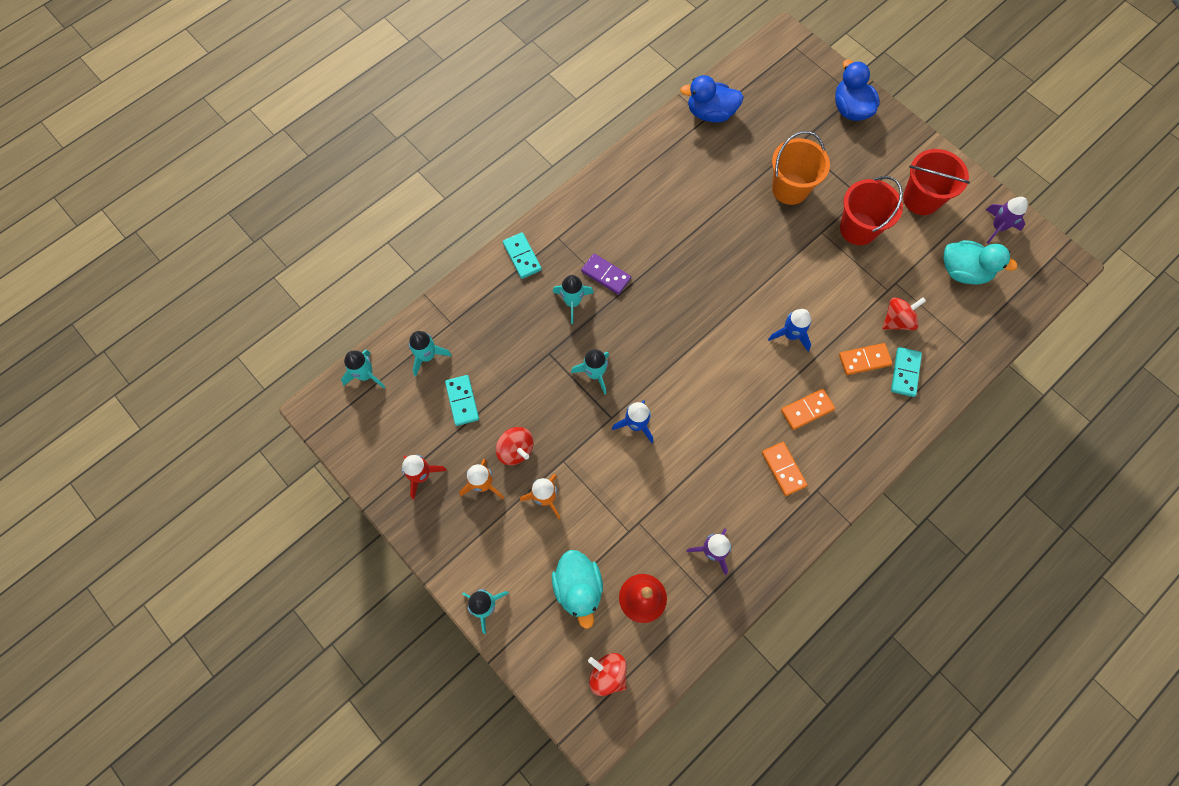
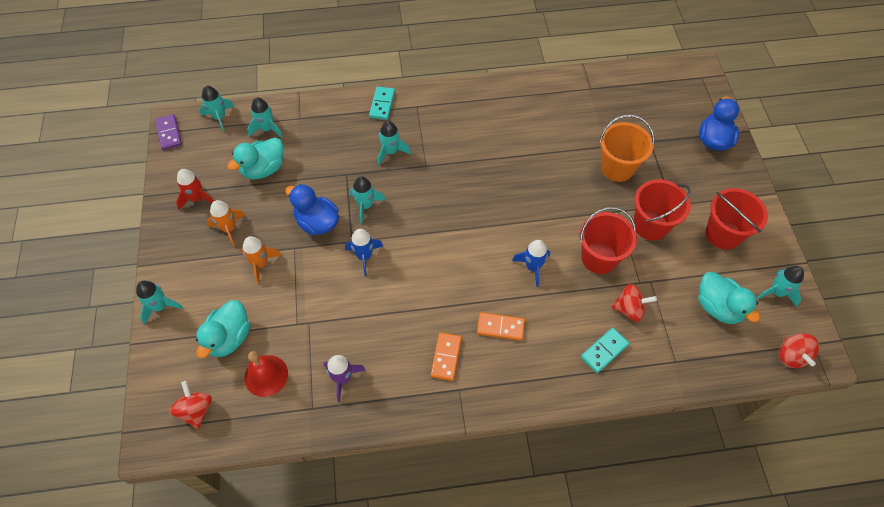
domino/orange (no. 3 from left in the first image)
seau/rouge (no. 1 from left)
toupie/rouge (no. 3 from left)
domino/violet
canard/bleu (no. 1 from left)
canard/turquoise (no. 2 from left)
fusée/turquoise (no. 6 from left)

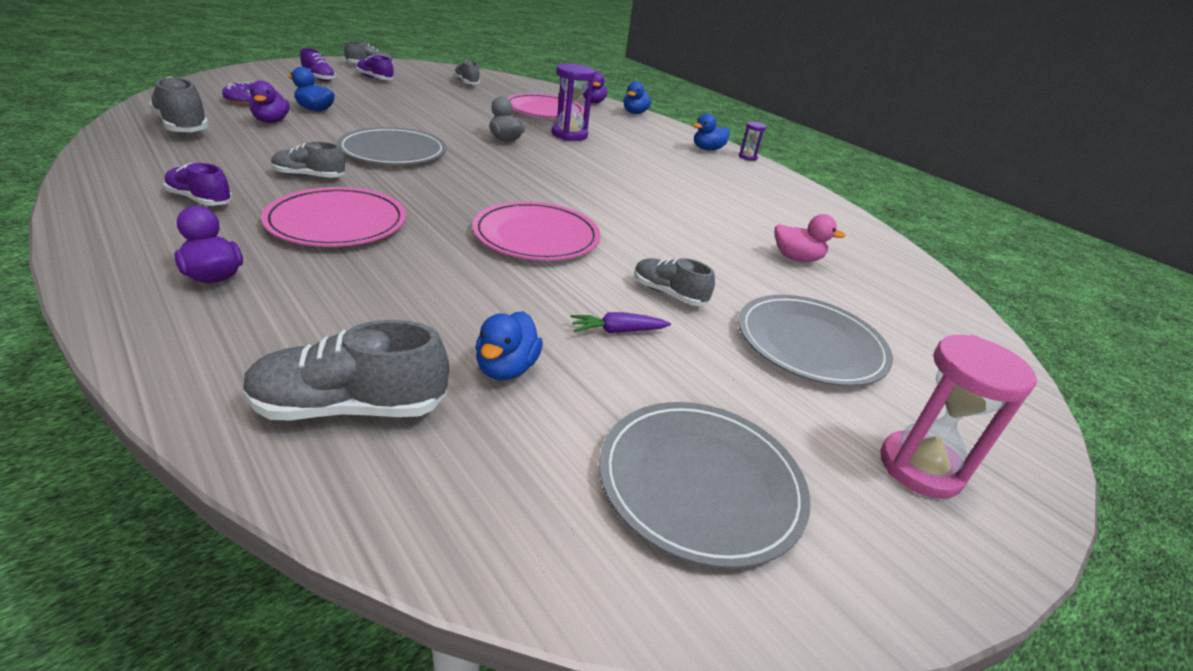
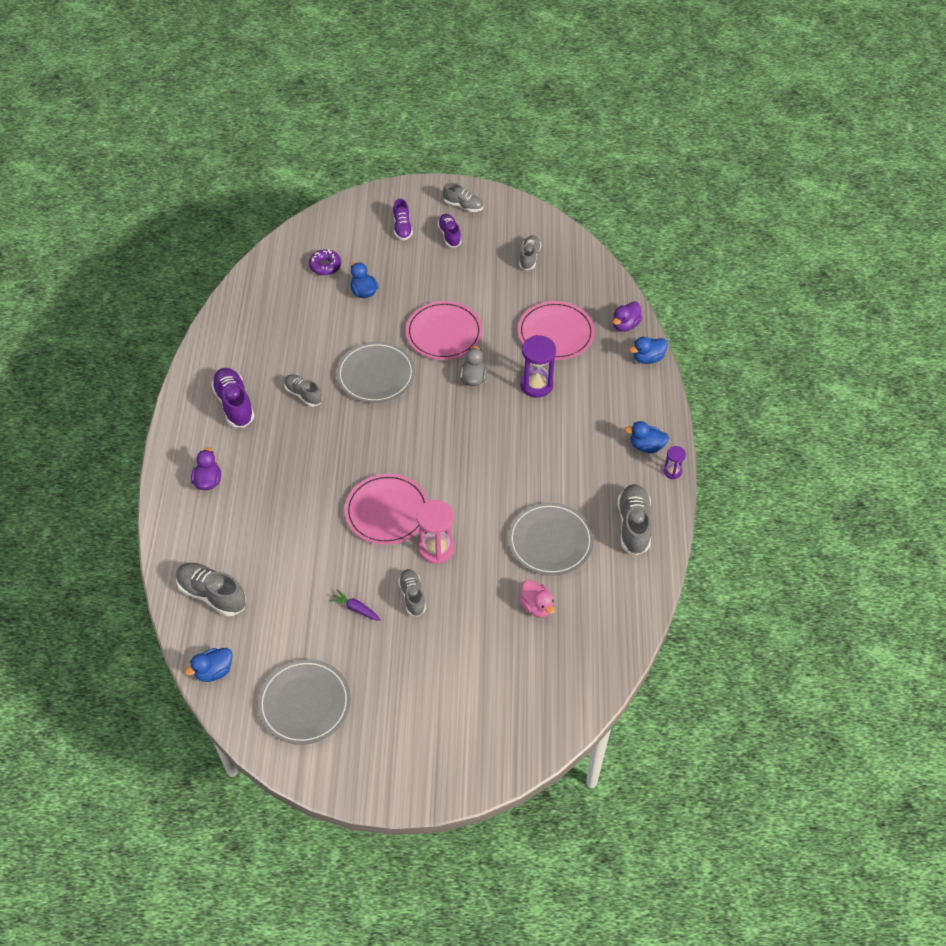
canard/violet (no. 2 from left in the first image)
chaussure/gris (no. 6 from left)
assiette/rose (no. 2 from left)
canard/bleu (no. 1 from left)
assiette/gris (no. 3 from left)
sablier/rose
chaussure/violet (no. 1 from left)

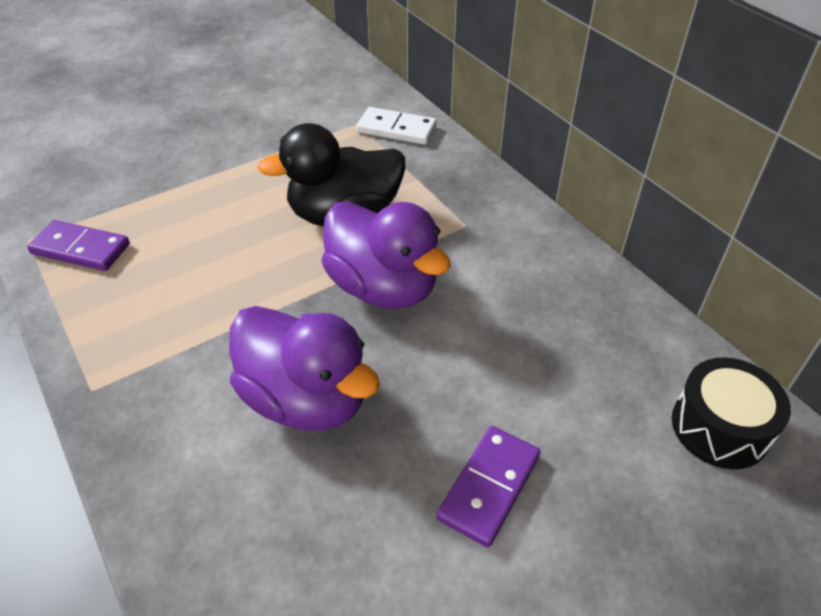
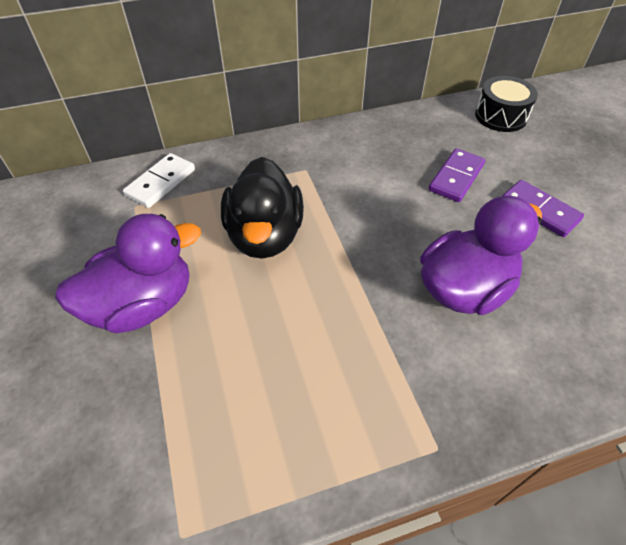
domino/violet (no. 1 from left)
canard/violet (no. 1 from left)

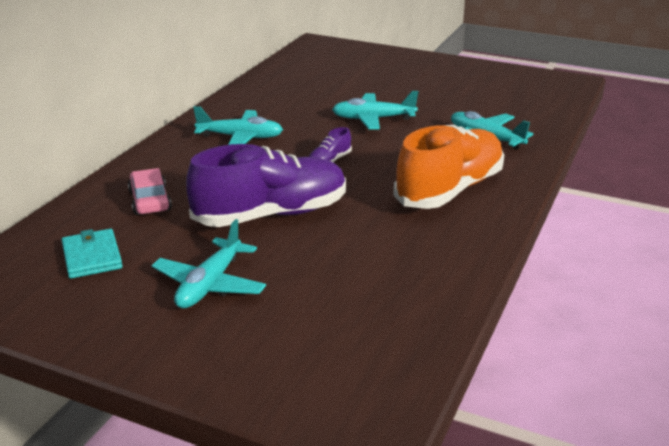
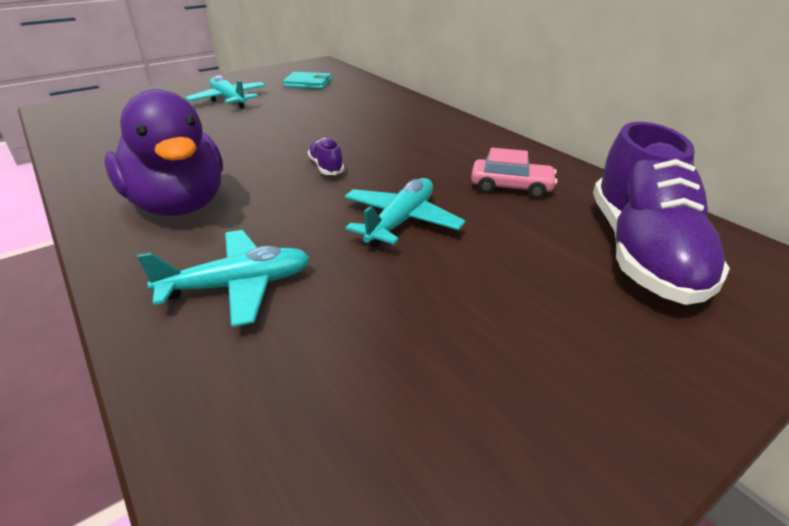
avion/turquoise (no. 2 from left in the first image)
voiture/rose
chaussure/violet (no. 2 from left)
canard/violet

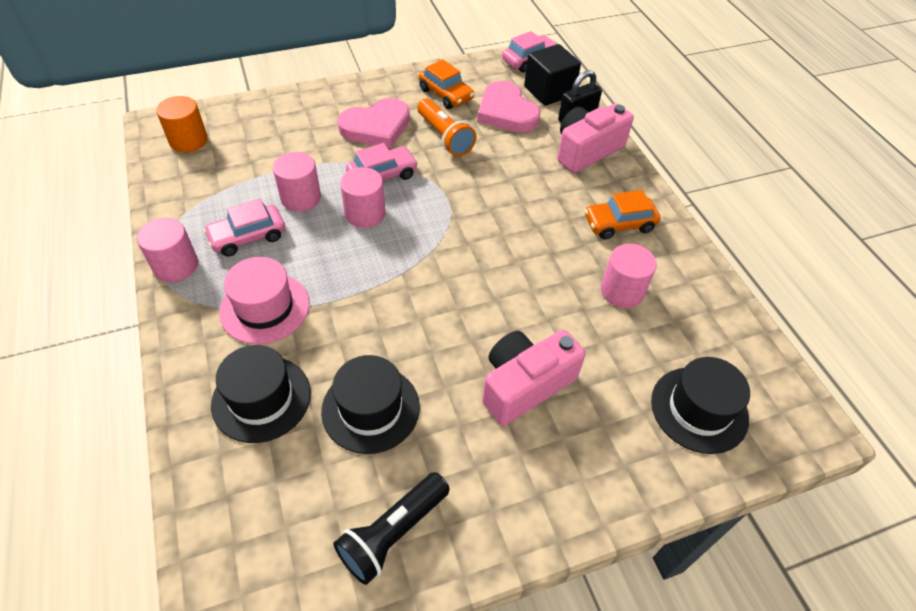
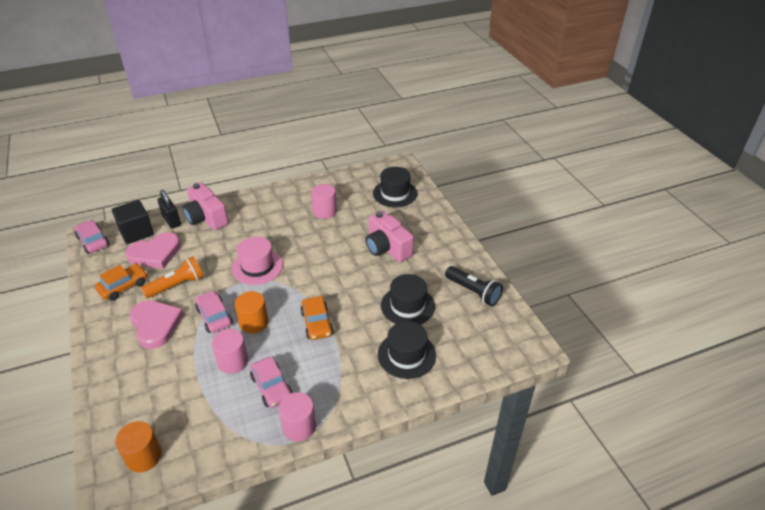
chapeau/rose
voiture/orange (no. 2 from left)
cylindre/orange (no. 2 from left)

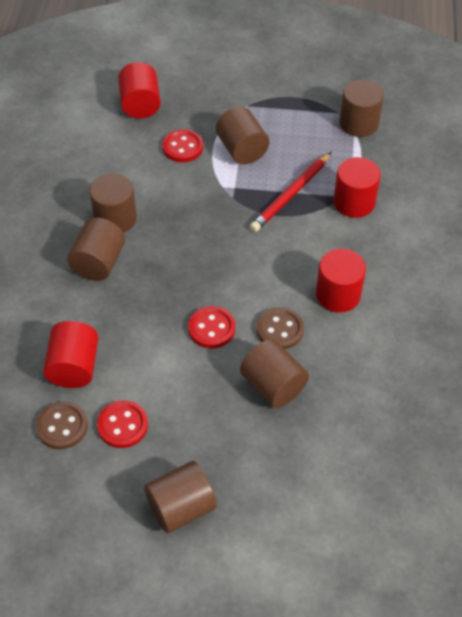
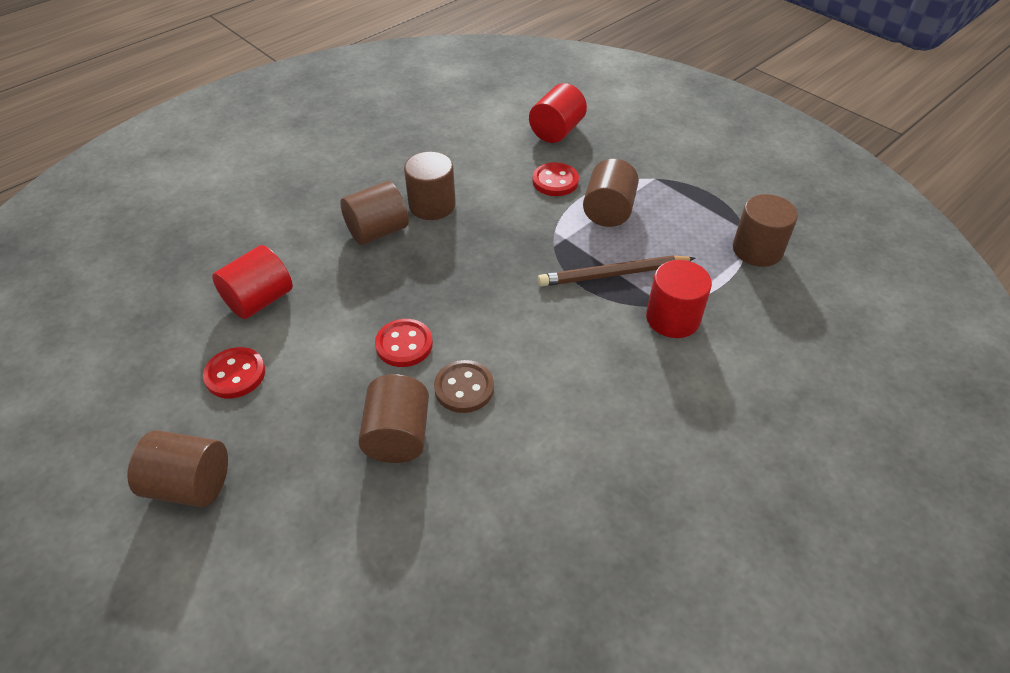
bouton/marron (no. 1 from left in the first image)
cylindre/rouge (no. 3 from left in the first image)
crayon/marron

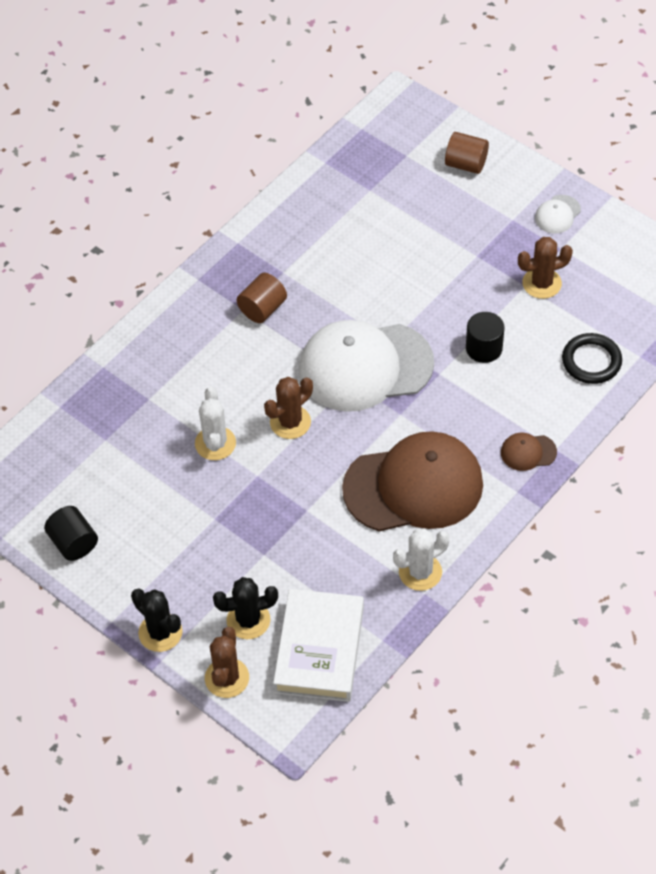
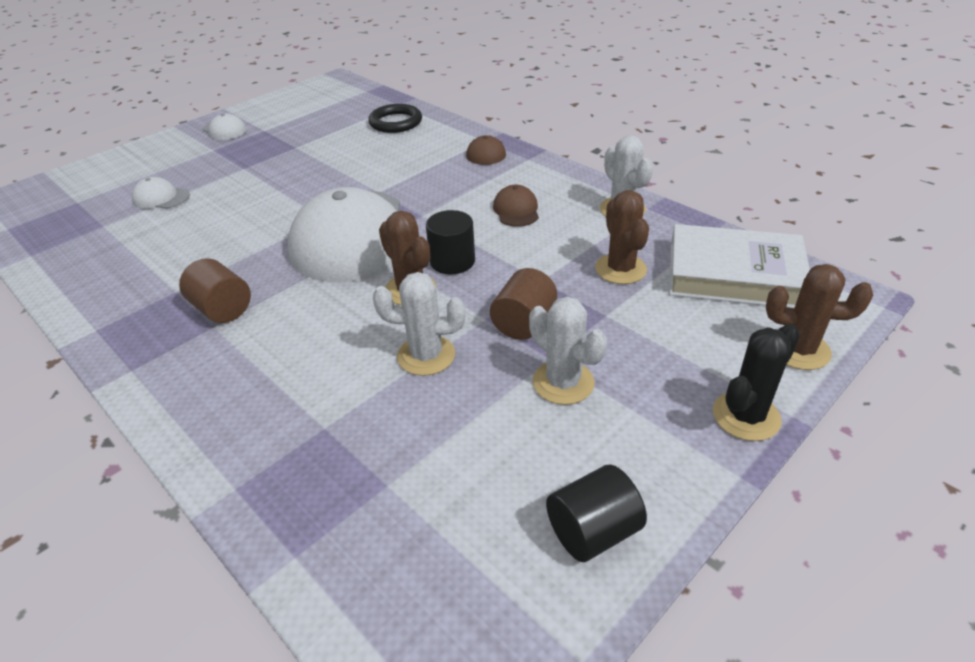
cactus/noir (no. 2 from left in the first image)
casquette/blanc (no. 1 from left)
cactus/blanc (no. 2 from left)
cylindre/marron (no. 2 from left)
cylindre/noir (no. 1 from left)
cactus/marron (no. 2 from left)
casquette/marron (no. 2 from left)

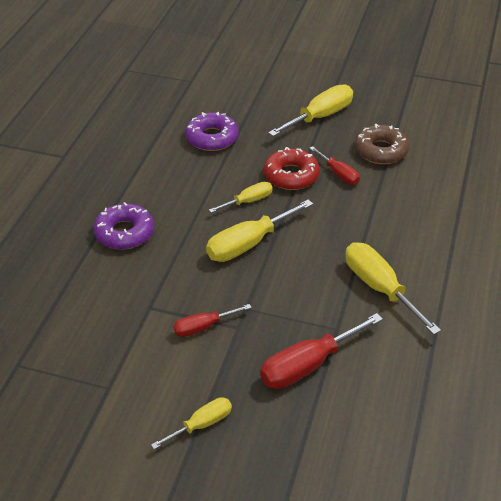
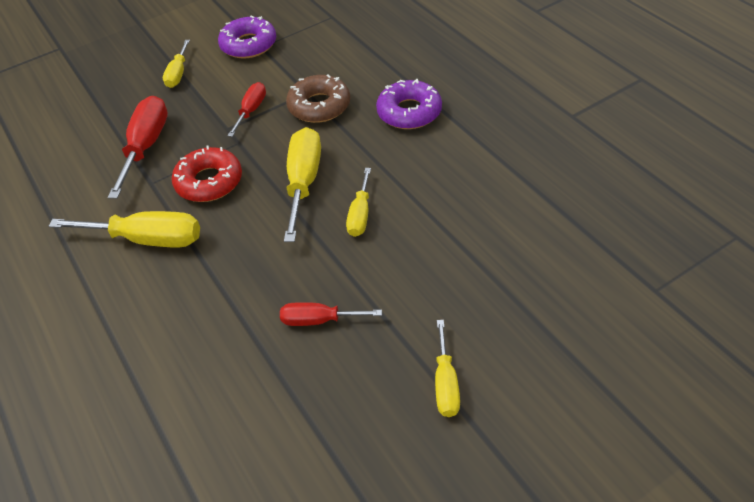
beignet/violet (no. 1 from left)
beignet/rouge
beignet/marron
tournevis/jaune (no. 5 from left)

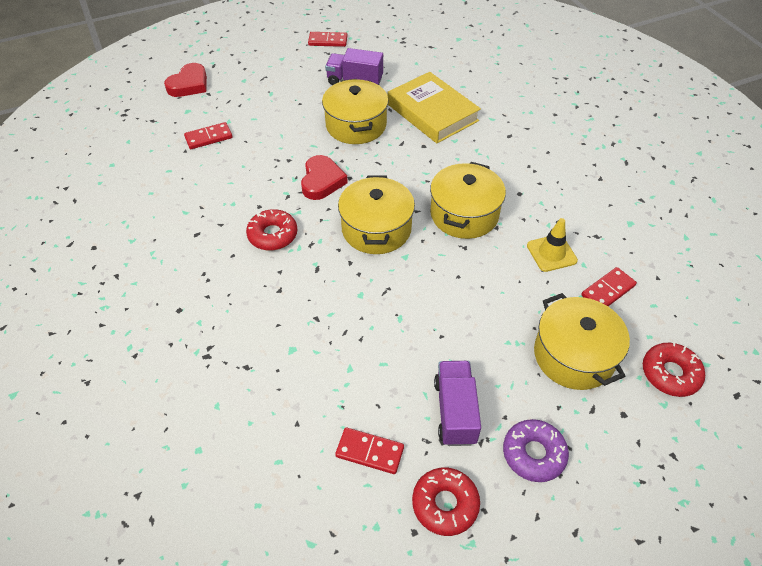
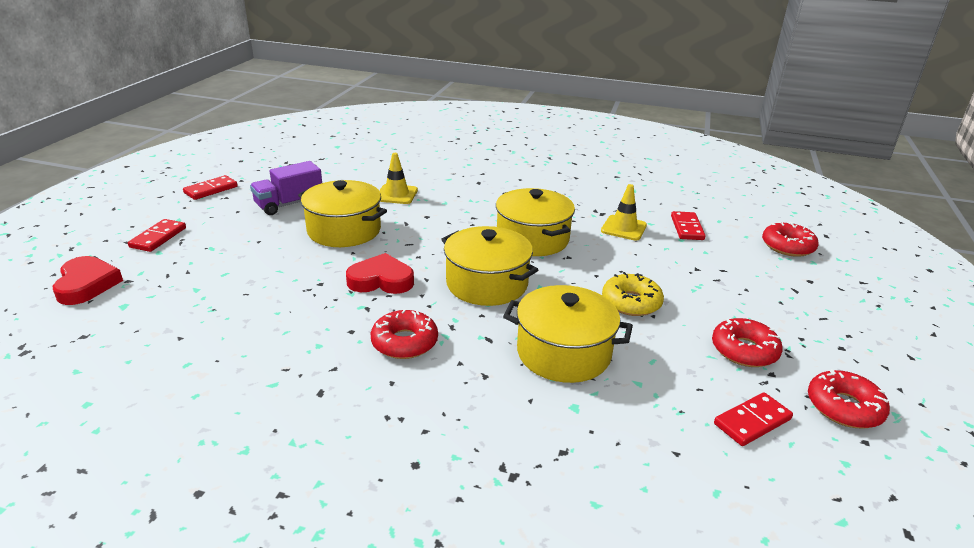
beignet/violet
beignet/jaune
domino/rouge (no. 1 from left)
marmite/jaune (no. 4 from left)
cône de chantier/jaune (no. 1 from left)
beignet/rouge (no. 2 from left)
cœur/rouge (no. 2 from left)

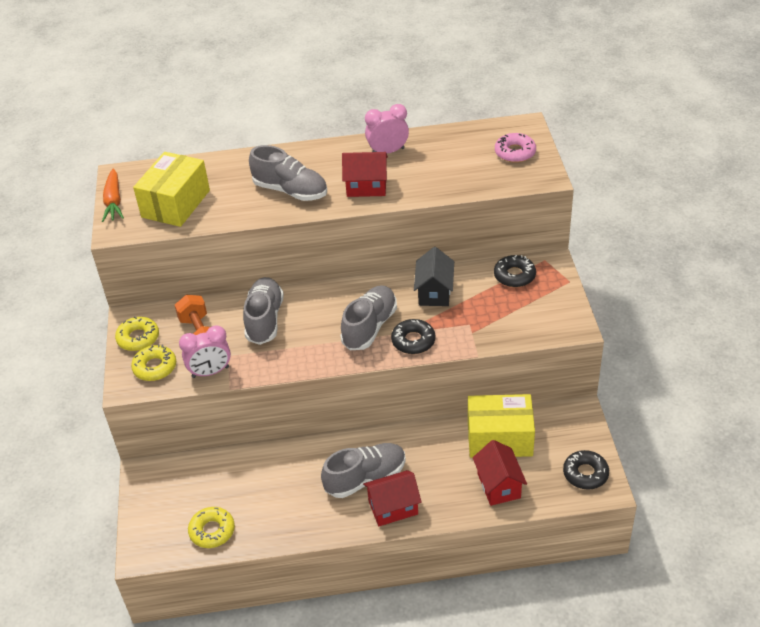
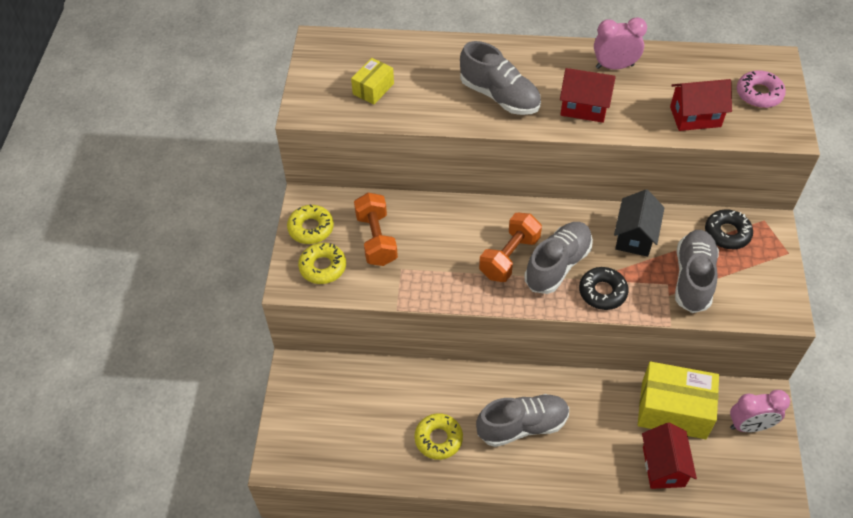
carotte/orange
beignet/noir (no. 3 from left in the first image)
haltère/orange (no. 2 from left)
réveil/rose (no. 2 from left)
beignet/jaune (no. 3 from left)
chaussure/gris (no. 4 from left)
maison/rouge (no. 3 from left)
boîte/jaune (no. 1 from left)

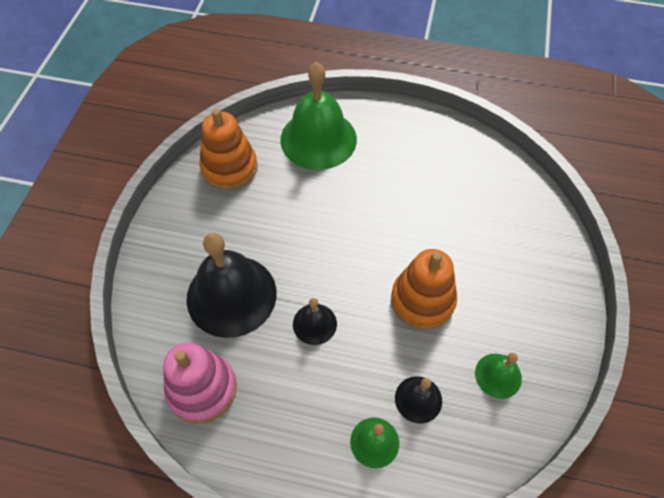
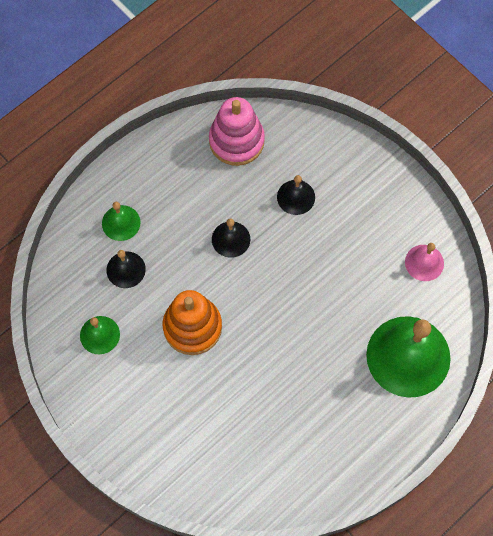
cloche/rose
cloche/noir (no. 3 from left)

